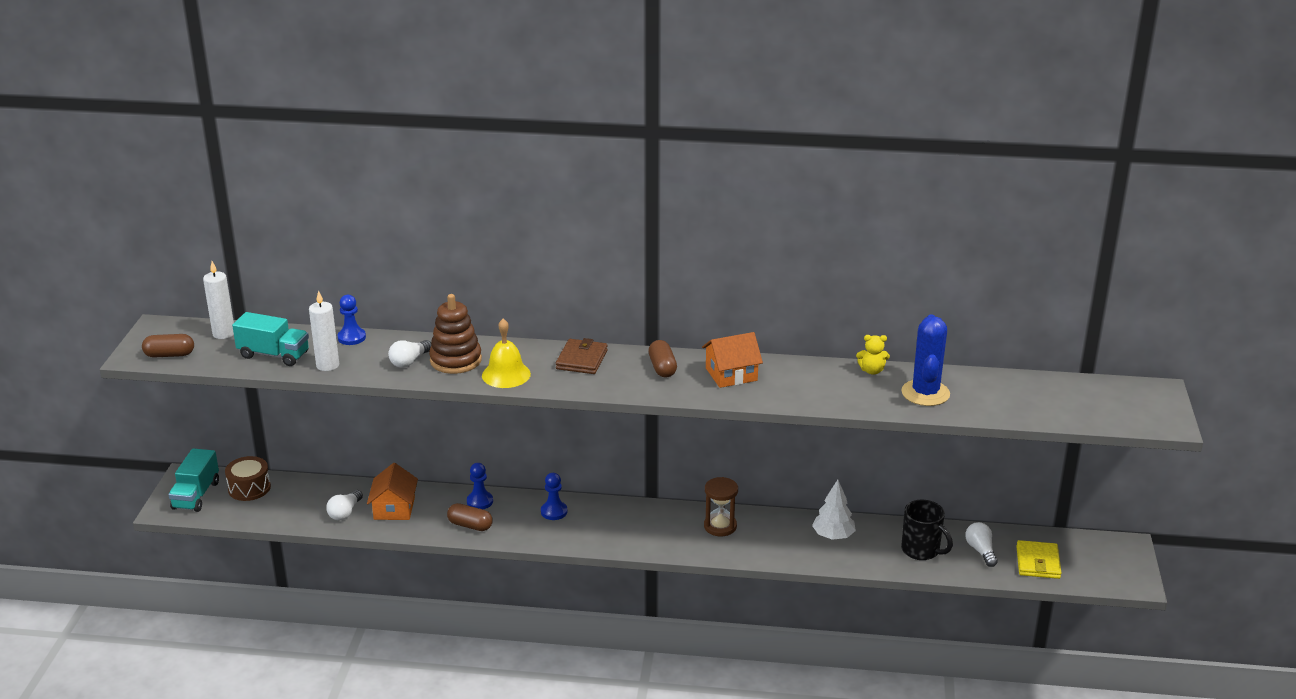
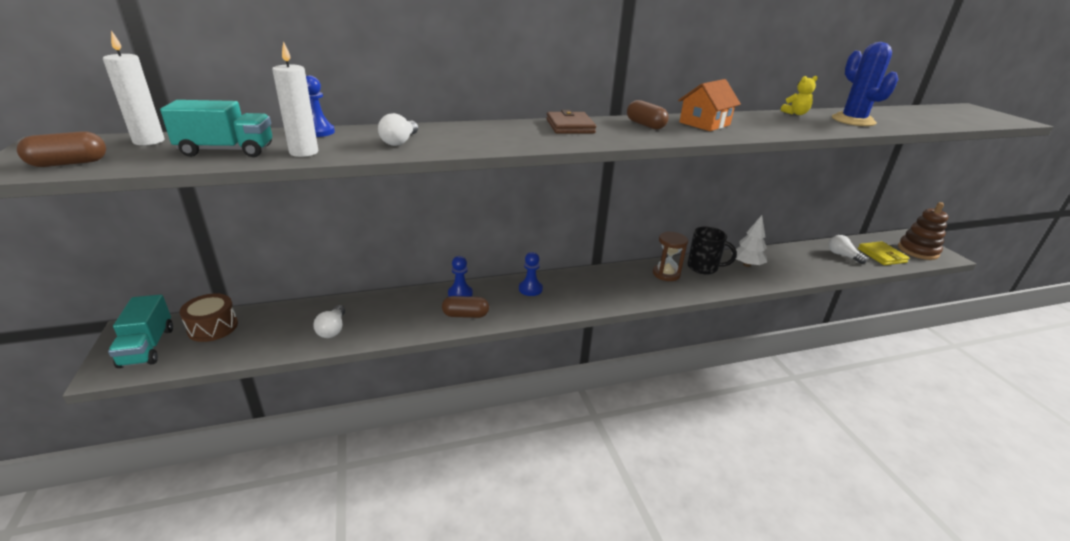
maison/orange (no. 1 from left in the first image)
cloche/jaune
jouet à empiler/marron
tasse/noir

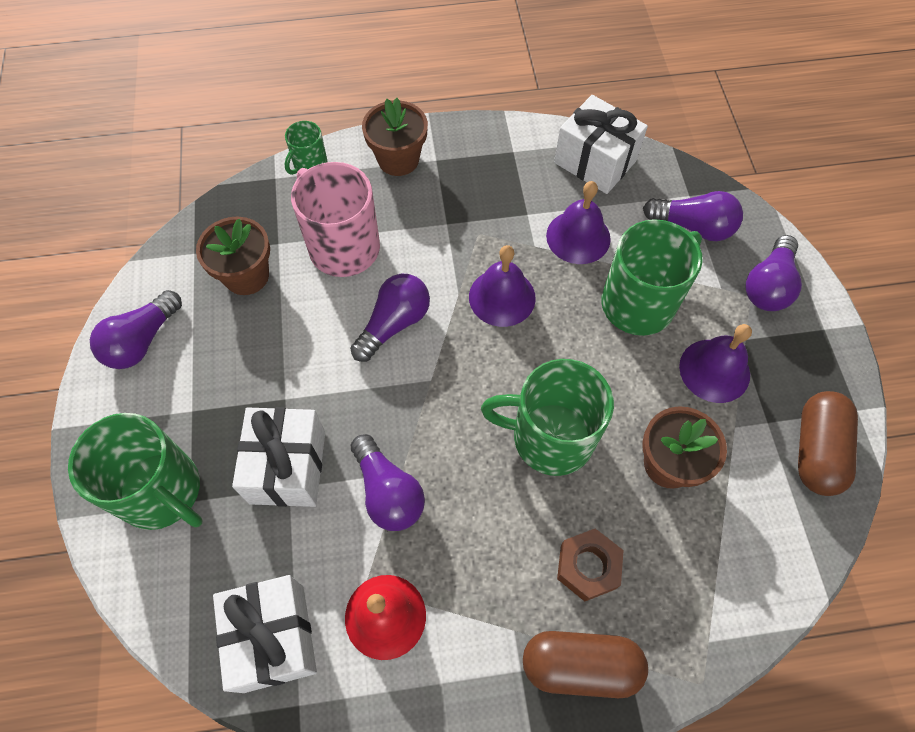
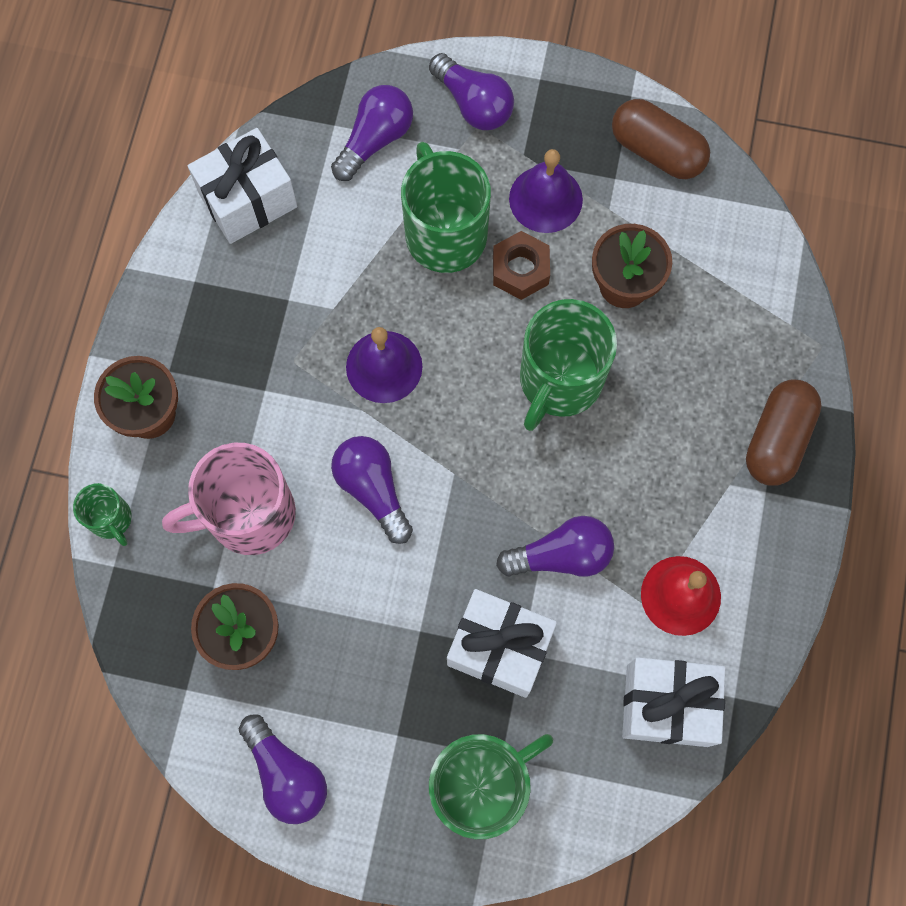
cloche/violet (no. 2 from left in the first image)
écrou/marron

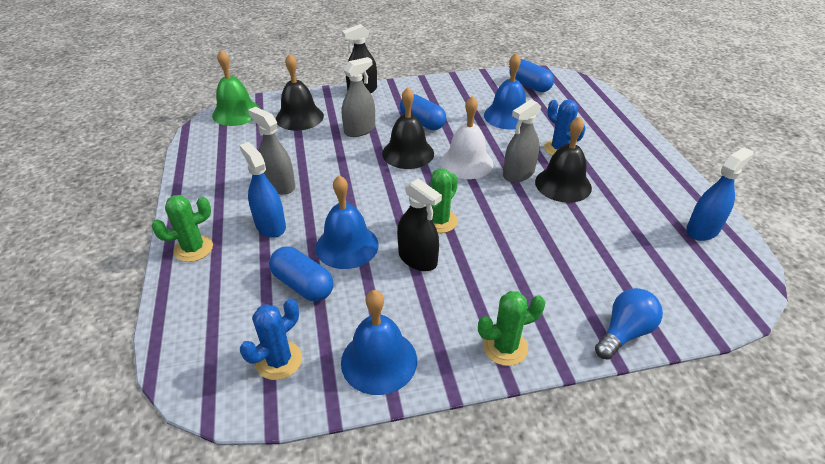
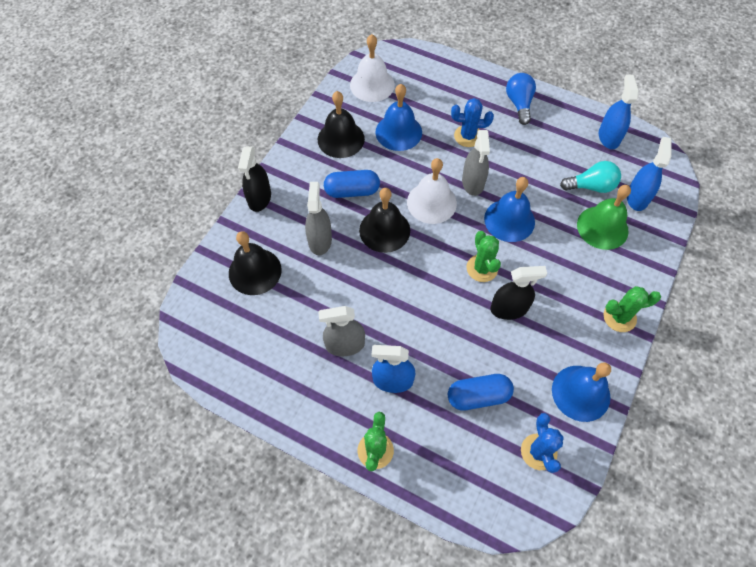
ampoule/turquoise
vaporisateur/bleu (no. 3 from left)
cloche/vert
cloche/bleu (no. 2 from left)
cloche/noir (no. 2 from left)
ampoule/bleu
cloche/blanc (no. 1 from left)
cactus/vert (no. 3 from left)

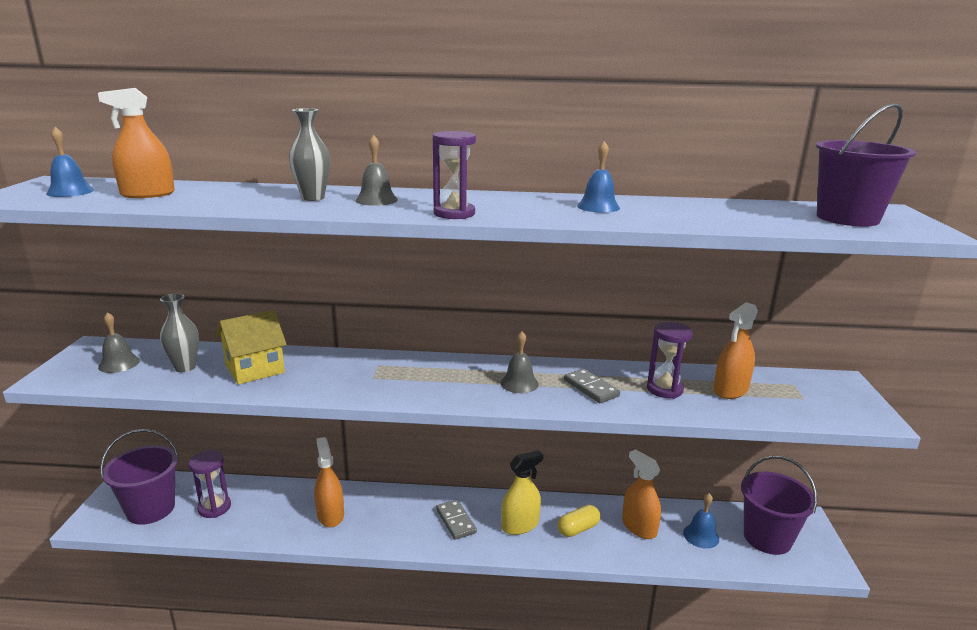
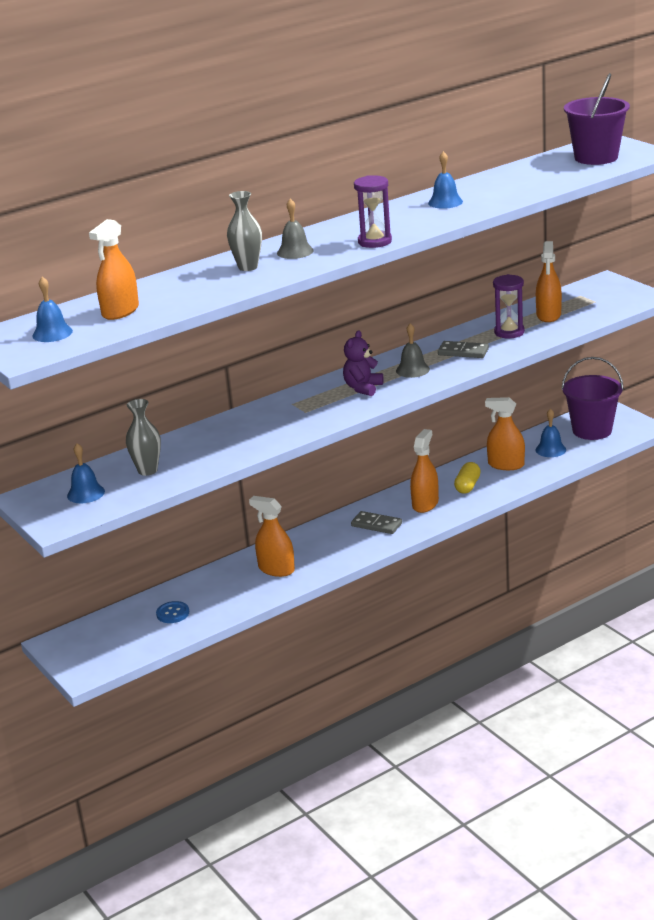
seau/violet (no. 1 from left in the first image)
maison/jaune
ours en peluche/violet
bouton/bleu
cloche/bleu (no. 2 from left)
vaporisateur/orange (no. 3 from left)

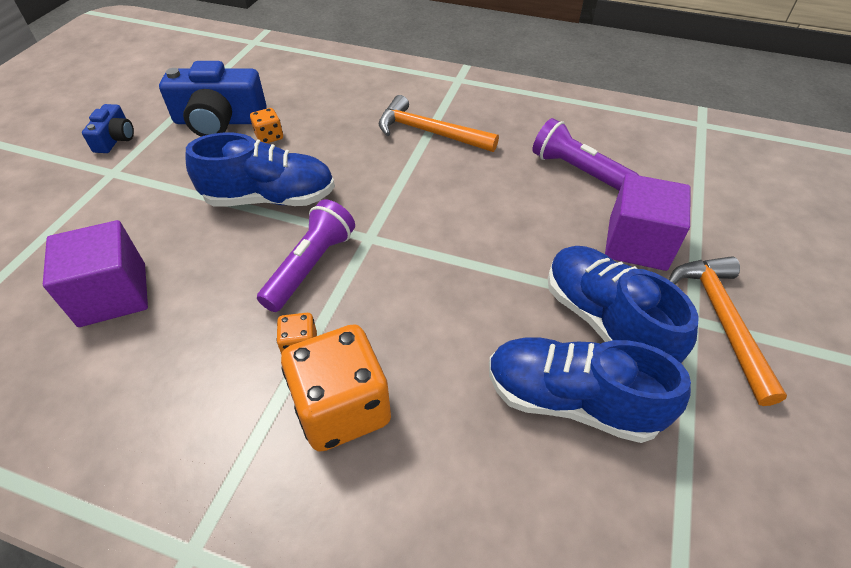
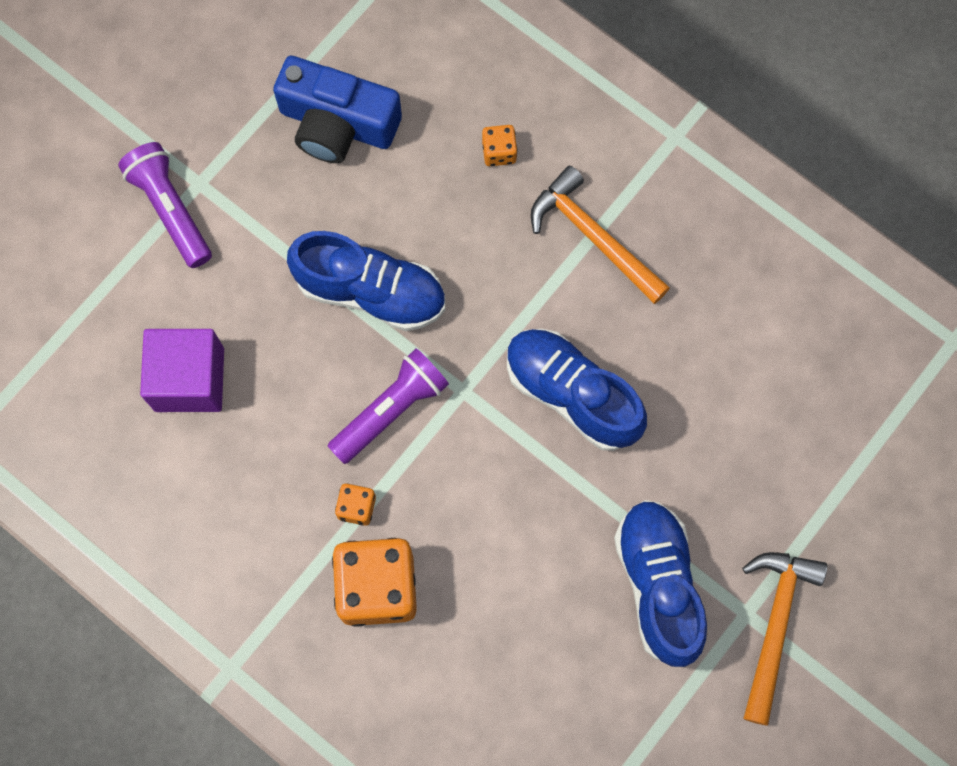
appareil photo/bleu (no. 1 from left in the first image)
cube/violet (no. 2 from left in the first image)
dé/orange (no. 3 from left)
chaussure/bleu (no. 2 from left)
lampe de poche/violet (no. 1 from left)

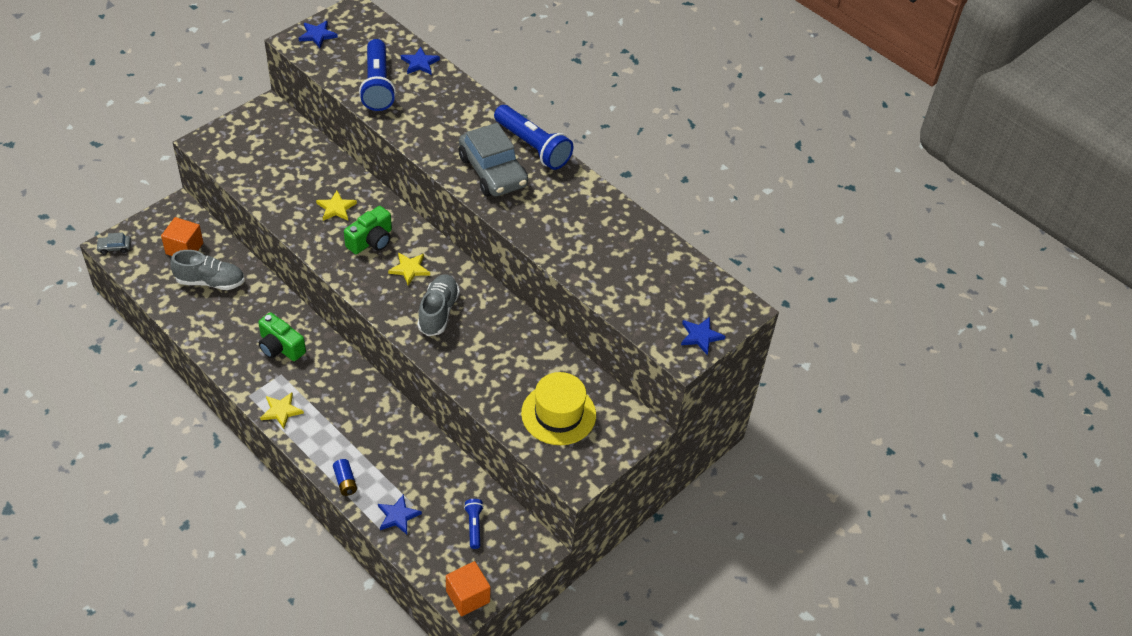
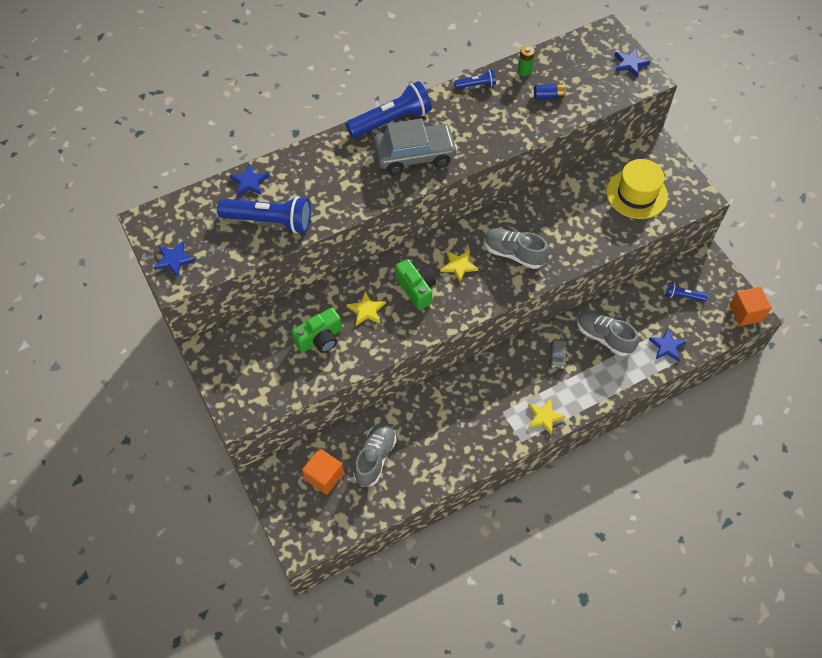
lampe de poche/bleu (no. 3 from left)
pile/vert
chaussure/gris (no. 3 from left)
voiture/gris (no. 2 from left)
appareil photo/vert (no. 1 from left)
pile/bleu

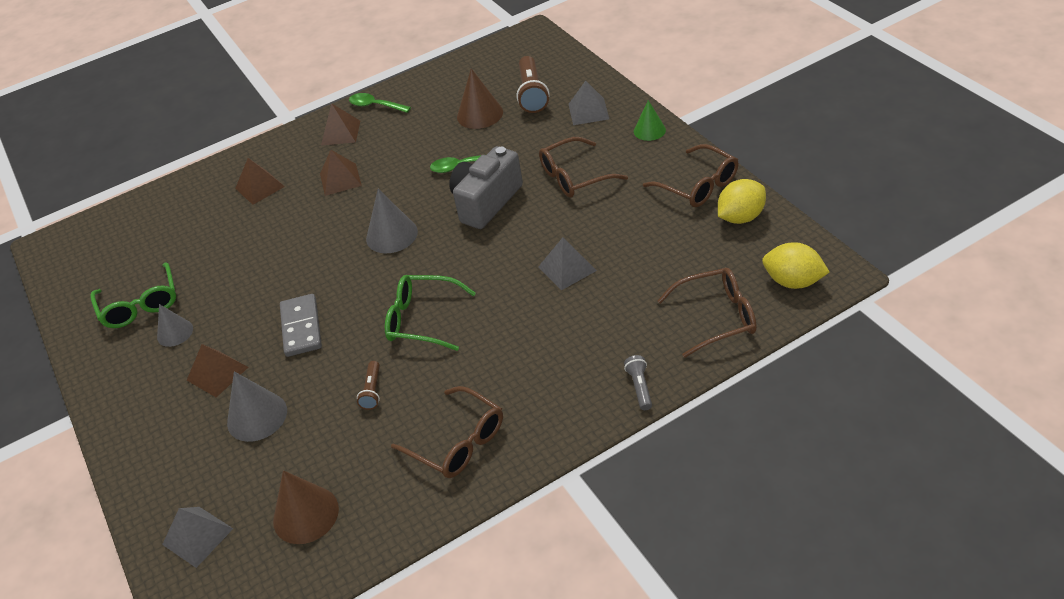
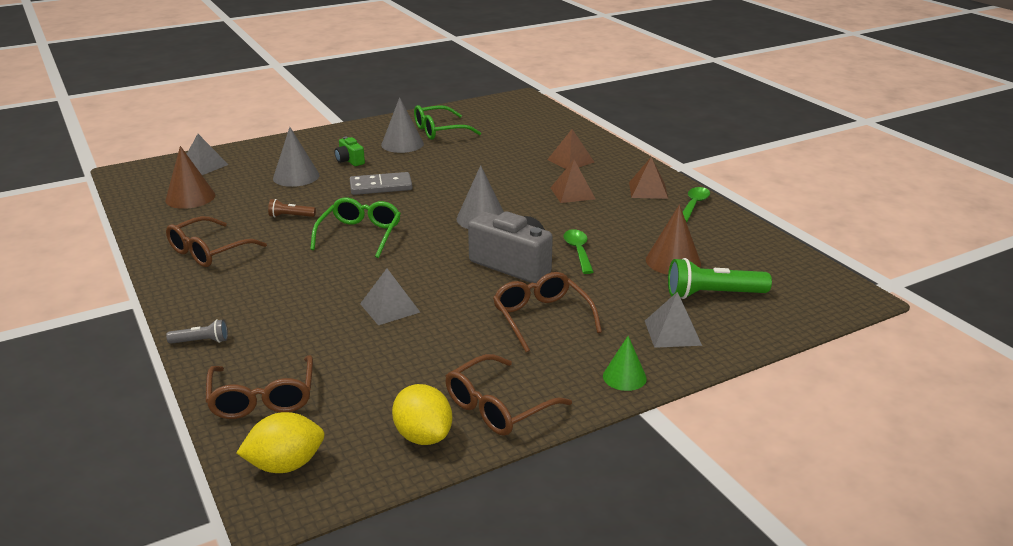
appareil photo/vert
lampe de poche/vert
citron/jaune (no. 1 from left)
cône/gris (no. 2 from left)

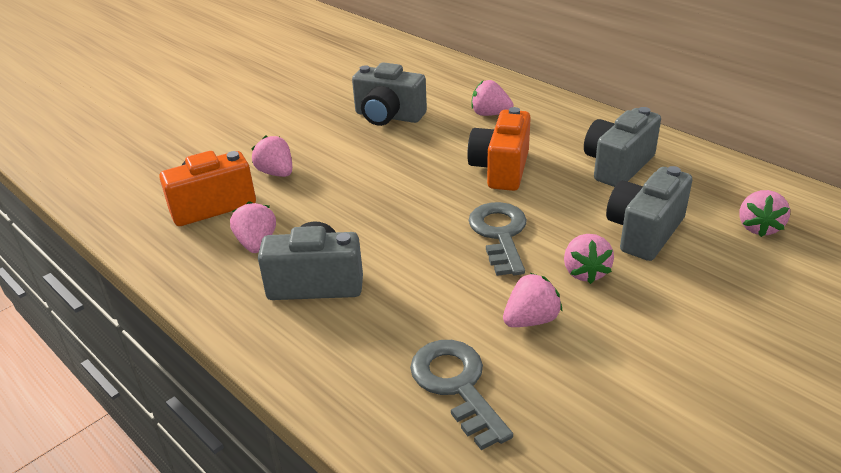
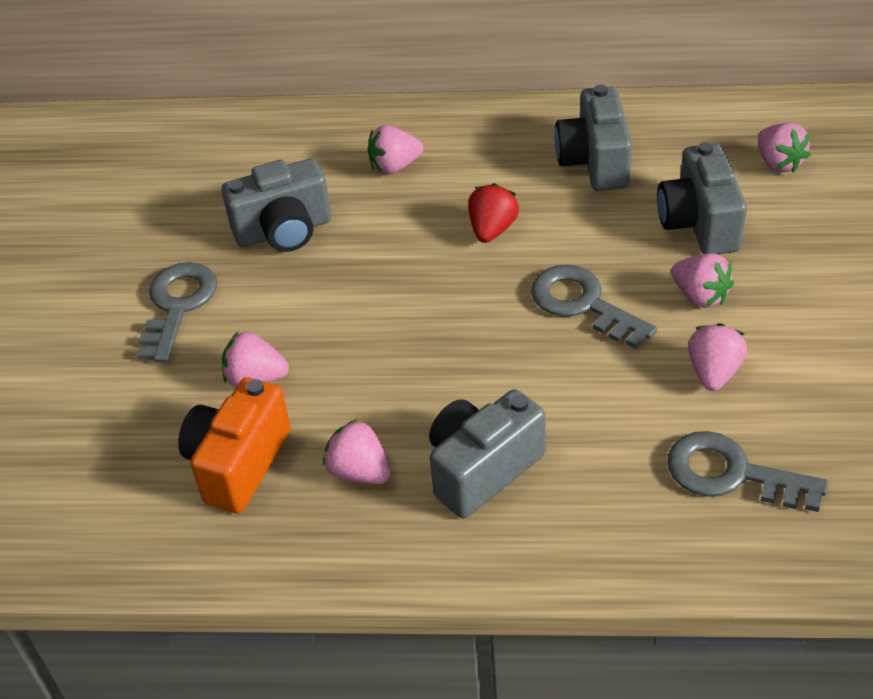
clé/gris (no. 1 from left)
fraise/rouge

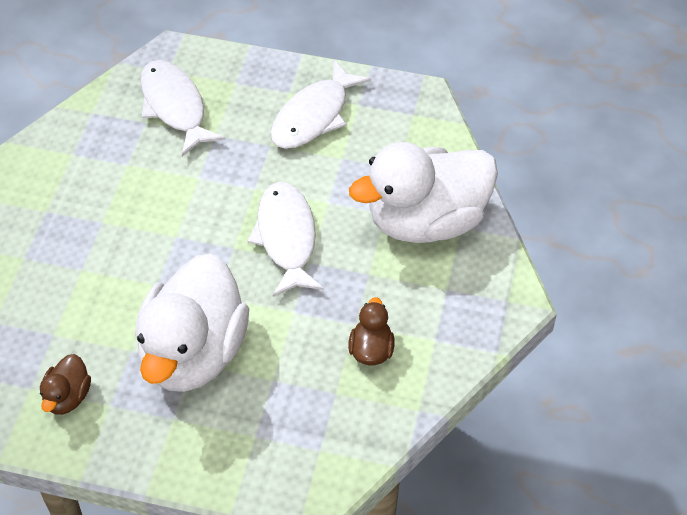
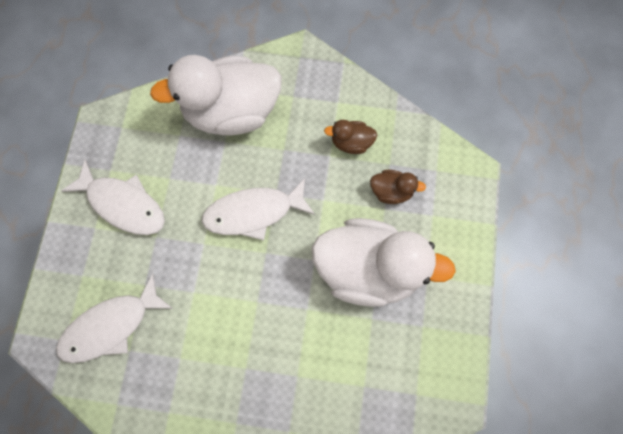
canard/marron (no. 2 from left)
canard/blanc (no. 1 from left)

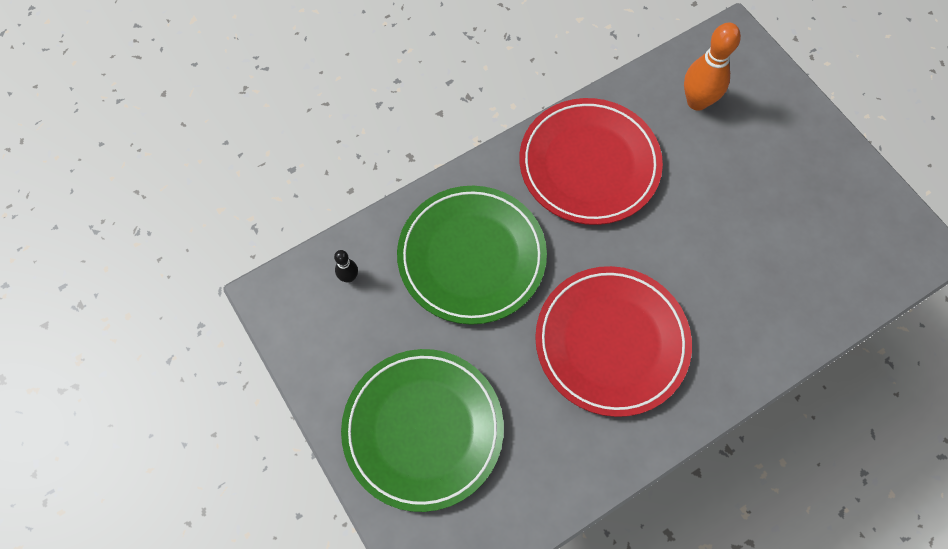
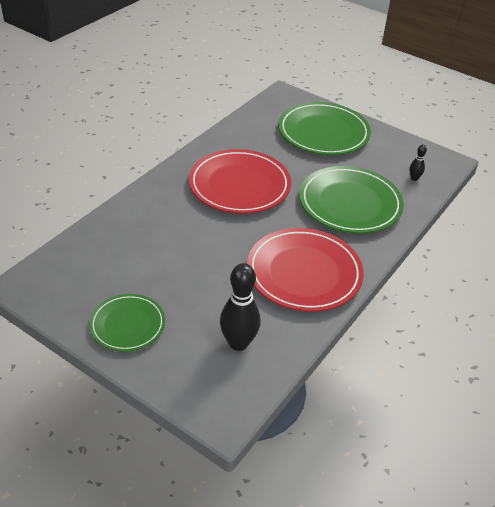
assiette/vert (no. 1 from left)
quille/noir (no. 1 from left)

